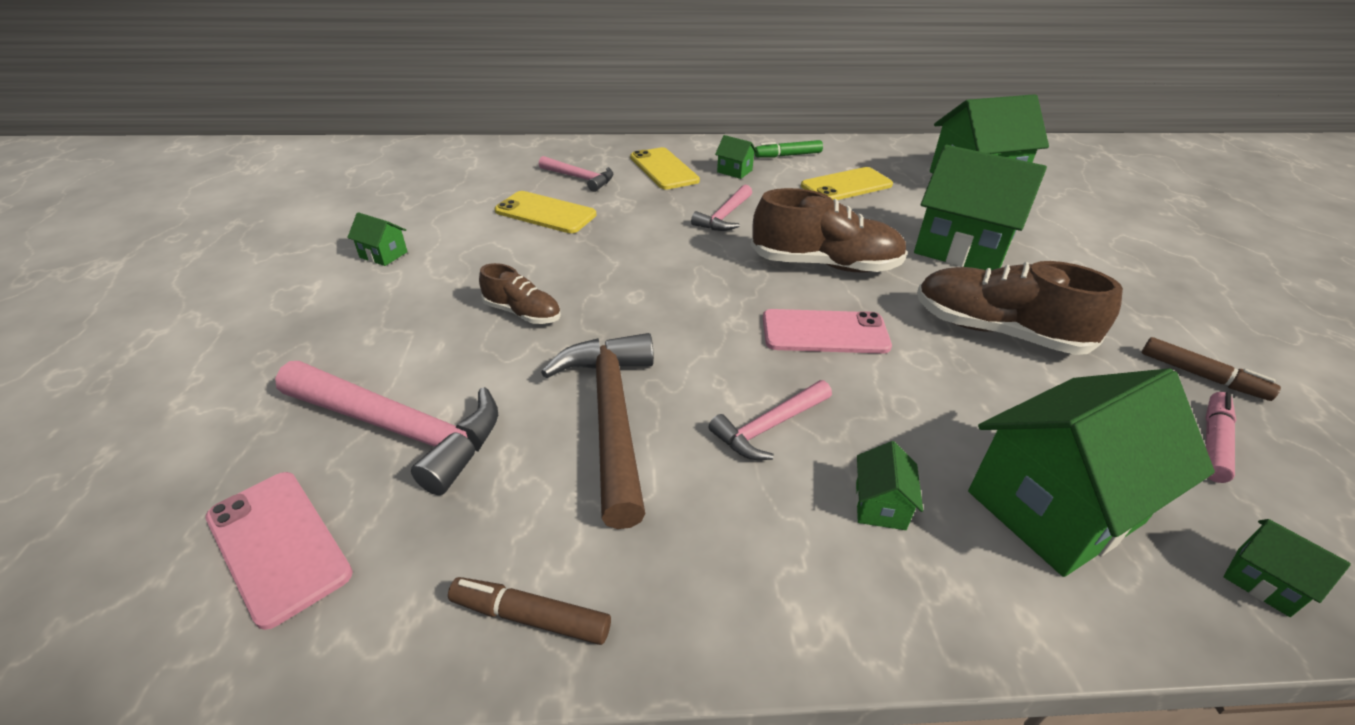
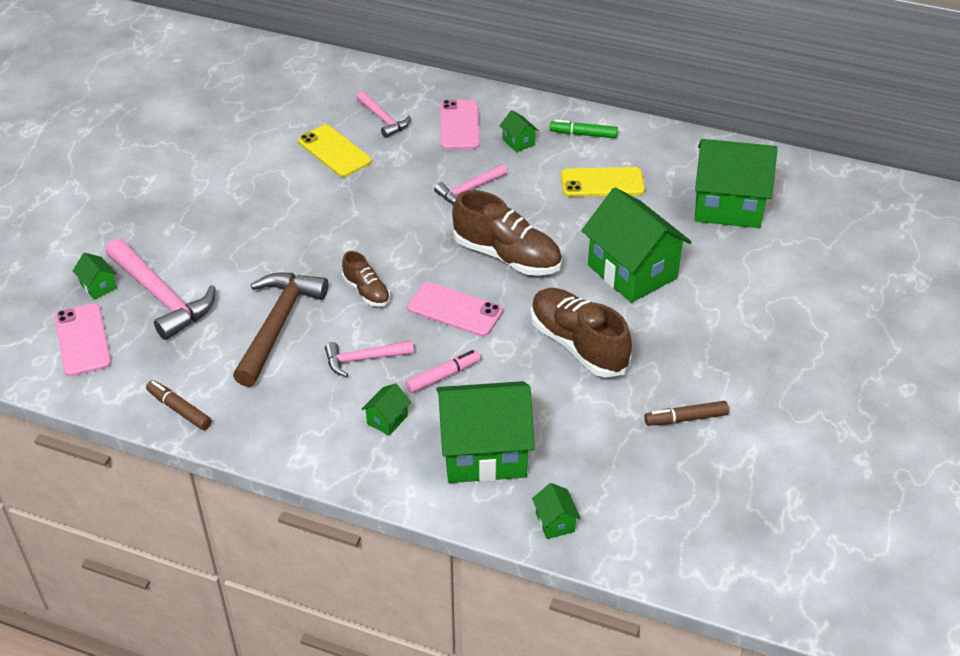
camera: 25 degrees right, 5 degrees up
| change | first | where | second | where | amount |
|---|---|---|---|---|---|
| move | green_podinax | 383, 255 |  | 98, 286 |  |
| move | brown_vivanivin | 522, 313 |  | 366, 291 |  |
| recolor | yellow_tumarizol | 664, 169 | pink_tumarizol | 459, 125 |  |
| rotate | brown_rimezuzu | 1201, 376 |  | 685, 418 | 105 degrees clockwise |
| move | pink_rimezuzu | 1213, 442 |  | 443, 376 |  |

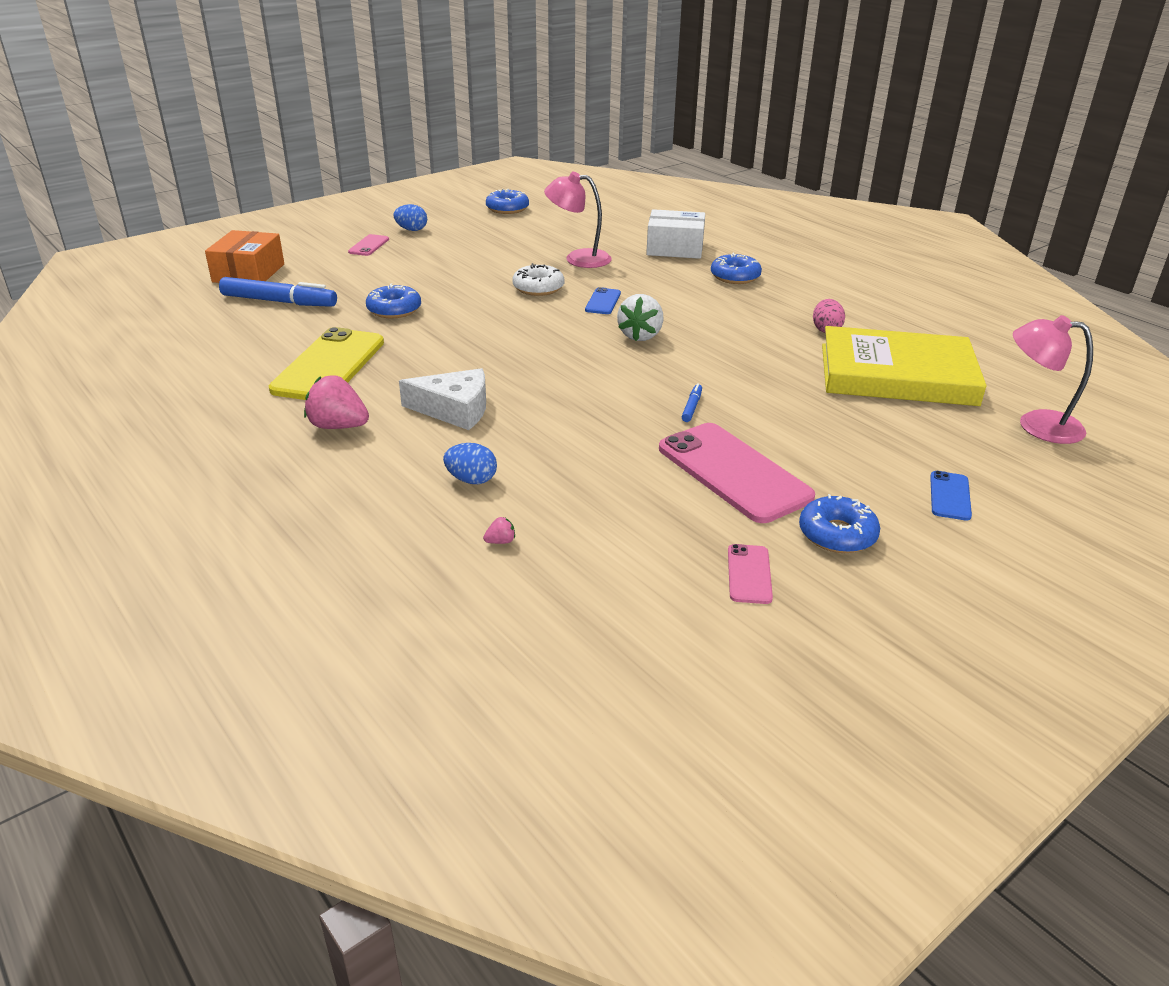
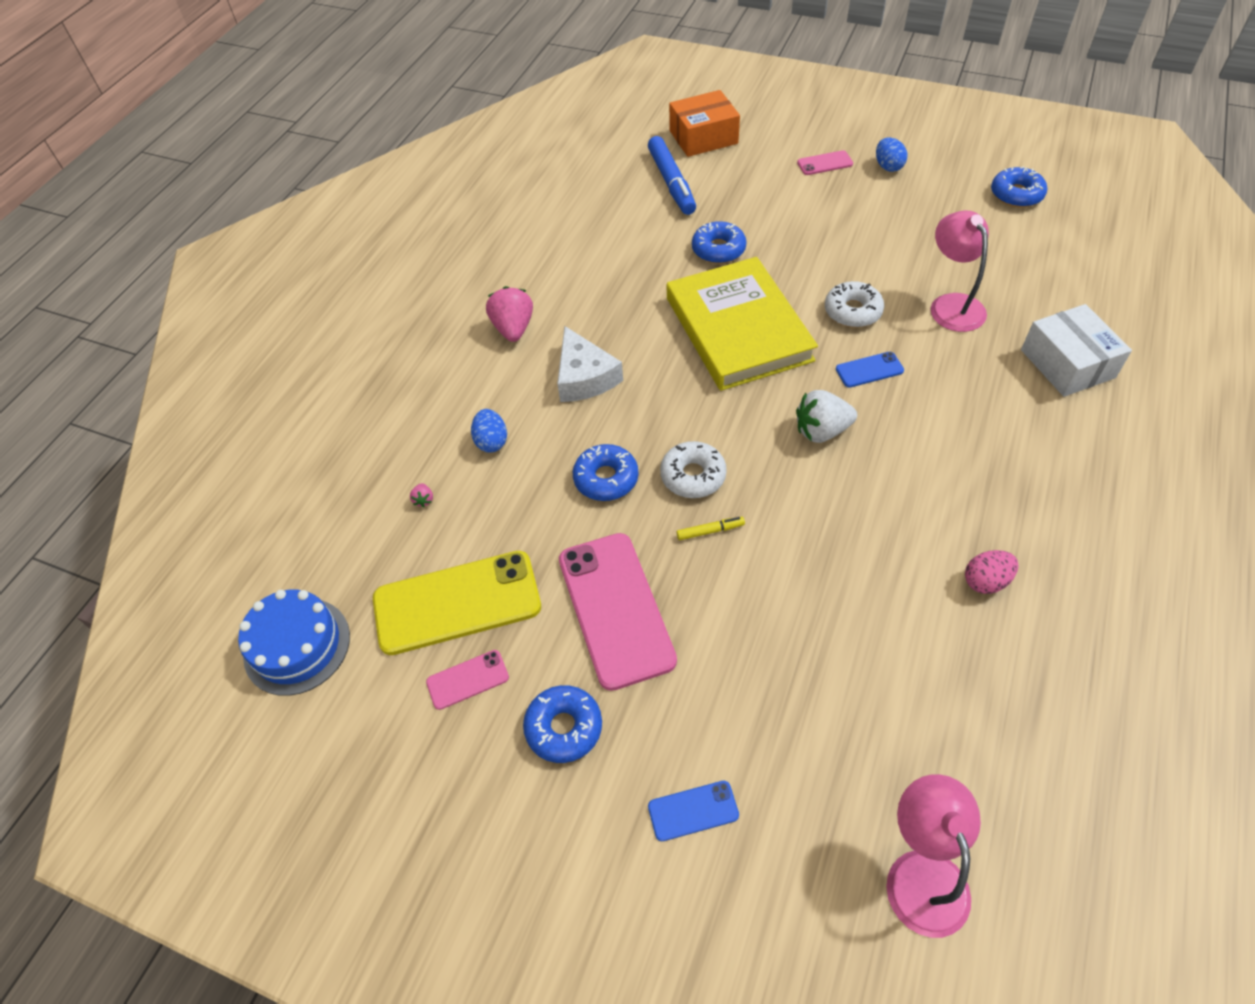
camera: 65 degrees right, 20 degrees up
| change | first | where | second | where | amount |
|---|---|---|---|---|---|
| move | yellow_tumarizol | 329, 366 |  | 457, 602 |  |
| rotate | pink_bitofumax | 500, 541 |  | 423, 500 | 45 degrees clockwise |
| rotate | pink_tumarizol | 733, 472 |  | 615, 609 | 45 degrees counterclockwise |
| recolor | blue_rimezuzu | 692, 407 | yellow_rimezuzu | 710, 531 |  |
| move | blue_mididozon | 735, 277 |  | 606, 478 |  |
| move | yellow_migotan | 897, 374 |  | 738, 329 |  |
| insert |  |  | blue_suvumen | 297, 646 |  |
| insert |  |  | white_mididozon | 693, 476 |  |

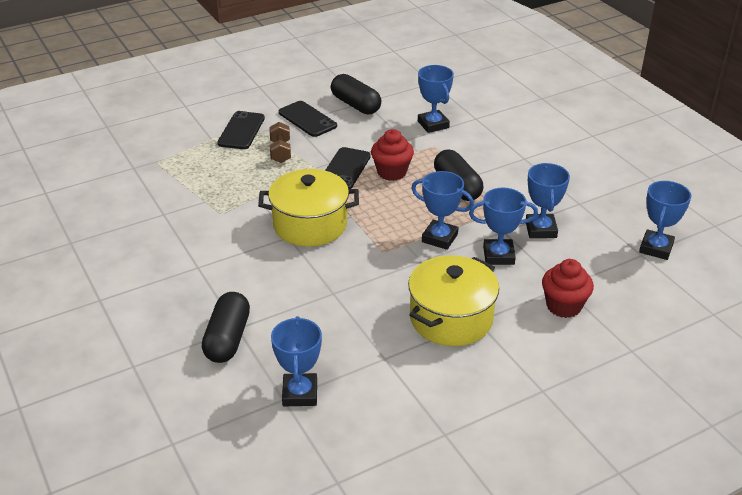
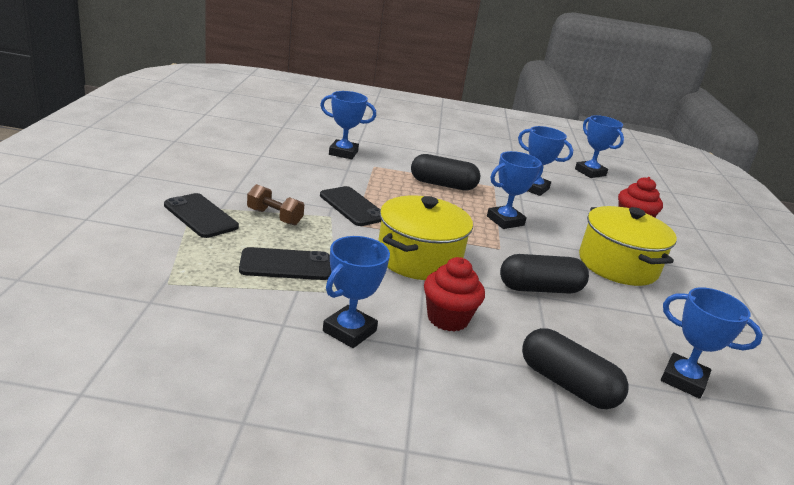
camera: 60 degrees left, 10 degrees down
| change | first | where | second | where | amount |
|---|---|---|---|---|---|
| move | black_tumarizol | 307, 119 |  | 286, 265 |  |
| move | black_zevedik | 355, 105 |  | 540, 289 |  |
| move | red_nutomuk | 391, 172 |  | 448, 319 |  |
| move | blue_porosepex | 498, 255 |  | 349, 331 |  |

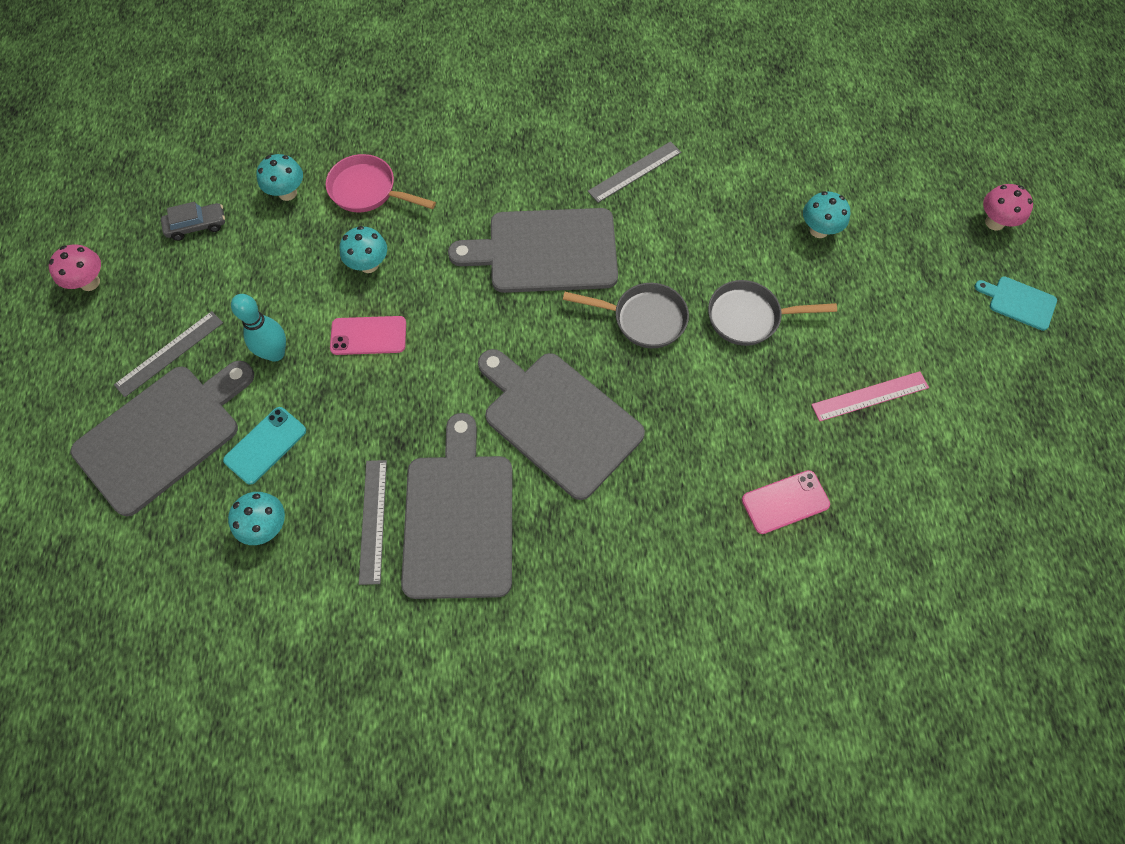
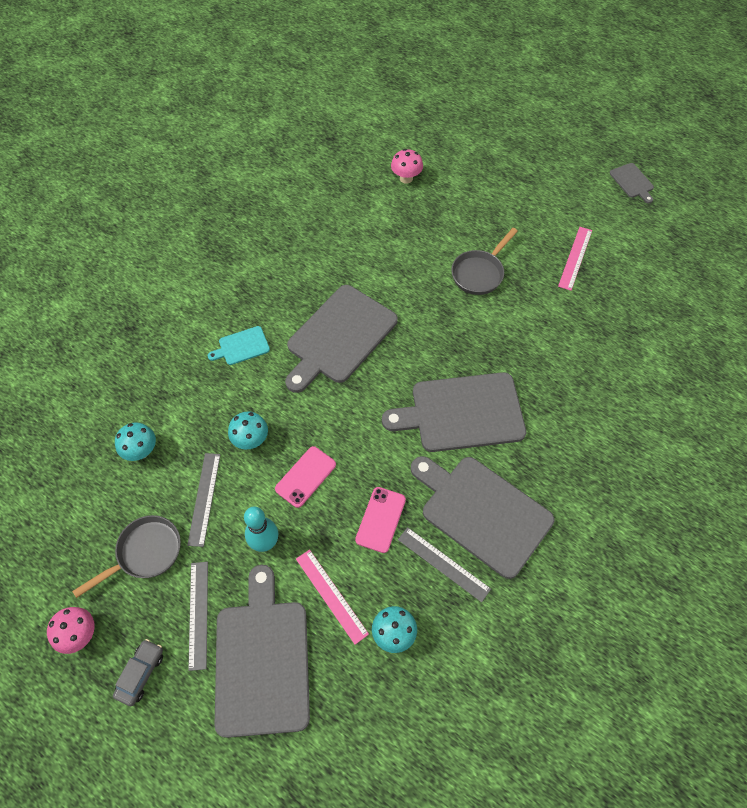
camera: 50 degrees left, 5 degrees down
| change | first | where | second | where | amount |
|---|---|---|---|---|---|
| move | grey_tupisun | 197, 226 |  | 141, 673 |  |
| replace | turquoise_tumarizol | 265, 445 | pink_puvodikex | 331, 595 |  |
| delete | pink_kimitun | 368, 191 |  |  |  |
| move | grey_kimitun | 643, 319 |  | 145, 553 |  |
| move | grey_puvodikex | 635, 172 |  | 204, 498 |  |
| move | pink_tumarizol | 785, 502 |  | 381, 519 |  |
| delete | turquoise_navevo | 819, 230 |  |  |  |
| move | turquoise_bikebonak | 1019, 302 |  | 241, 346 |  |
| move | pink_navevo | 994, 222 |  | 406, 178 |  |
| insert |  |  | grey_bikebonak | 632, 182 |  |

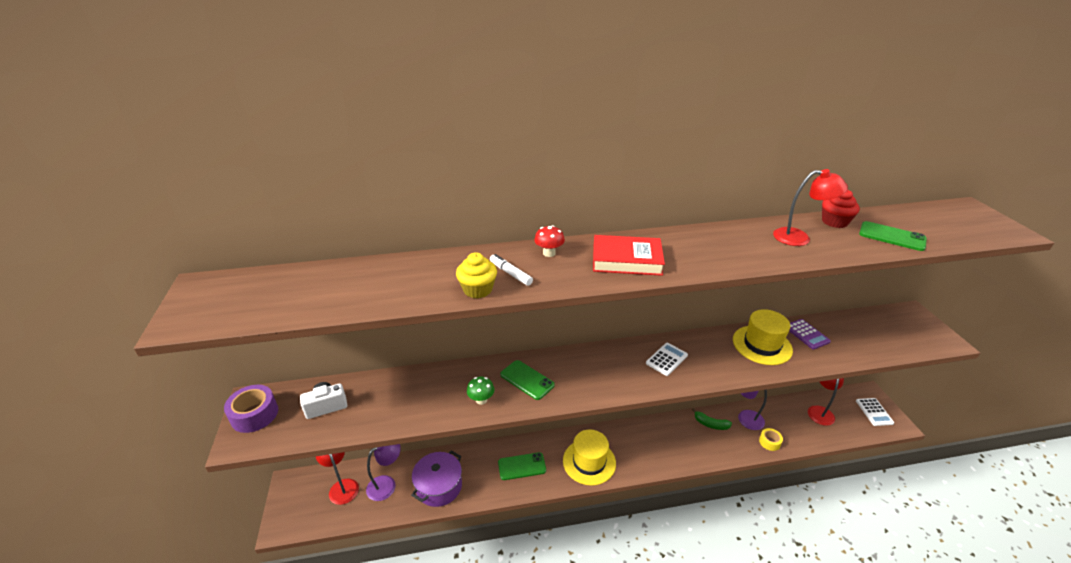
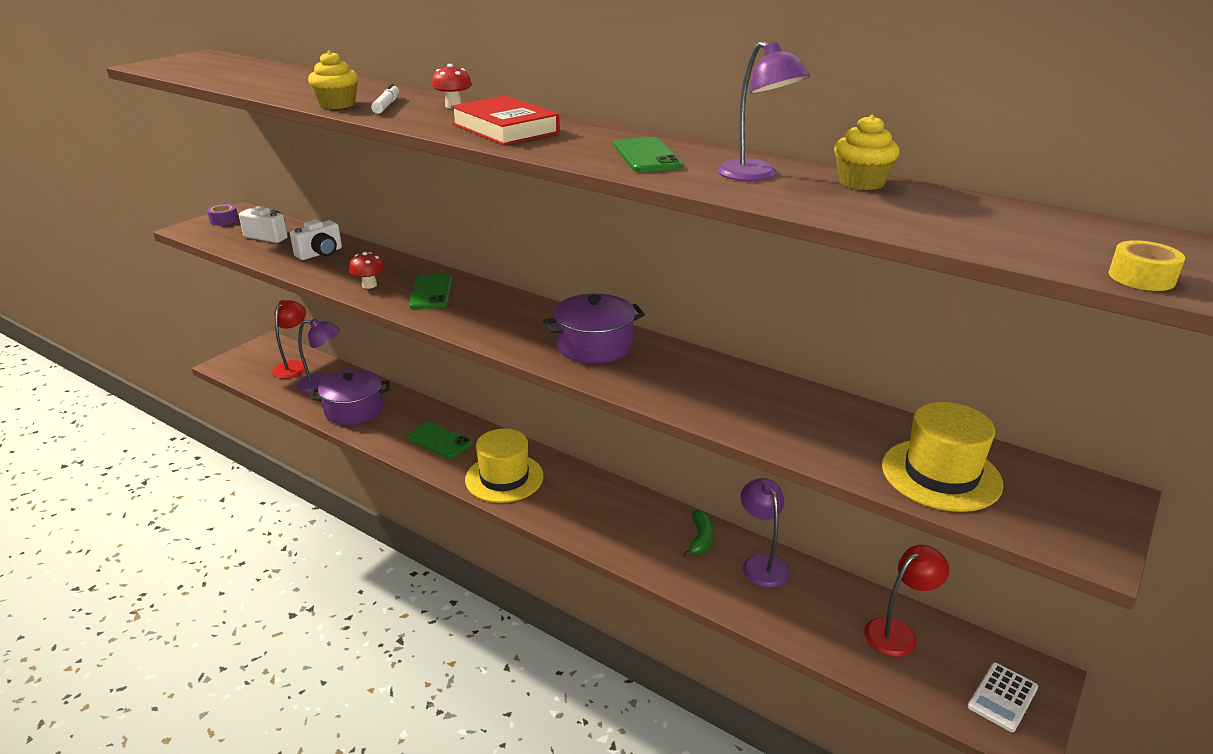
camera: 45 degrees right, 5 degrees down
| change | first | where | second | where | amount |
|---|---|---|---|---|---|
| resize | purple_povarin | 255, 414 |  | 224, 220 | x0.59 |
| recolor | green_navevo | 481, 400 | red_navevo | 369, 285 |  |
| replace | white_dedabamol | 666, 359 | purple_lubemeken | 594, 346 |  |
| rotate | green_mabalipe | 710, 424 |  | 700, 539 | 150 degrees counterclockwise |
| move | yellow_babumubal | 762, 345 |  | 941, 475 |  |
| move | yellow_povarin | 769, 442 |  | 1141, 277 |  |
| recolor | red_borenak | 799, 238 | purple_borenak | 756, 175 |  |
| delete | purple_dedabamol | 806, 334 |  |  |  |
| recolor | red_nutomuk | 834, 222 | yellow_nutomuk | 861, 182 |  |
| move | green_tumarizol | 892, 236 |  | 646, 156 |  |
| insert |  |  | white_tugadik | 320, 253 |  |

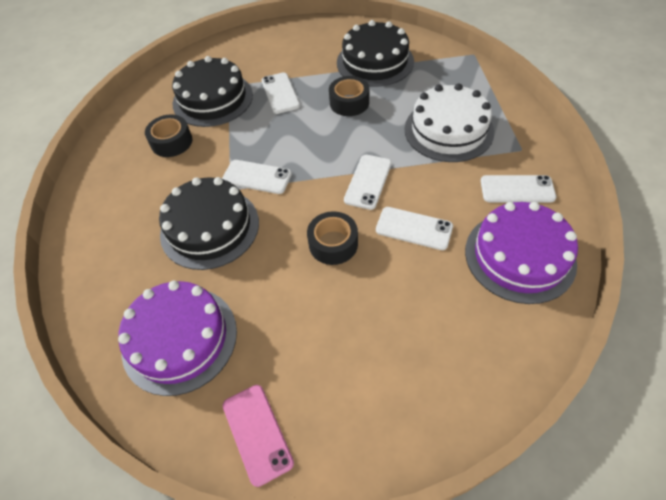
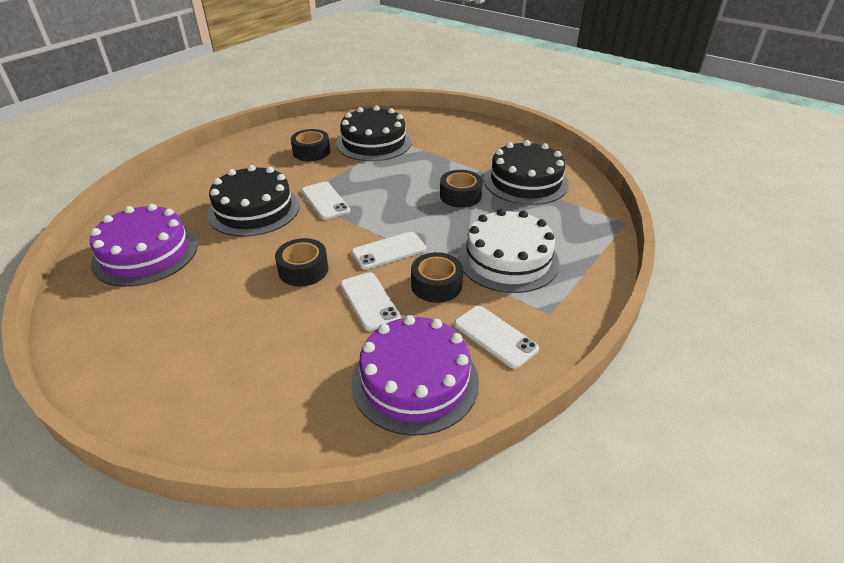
camera: 40 degrees right, 15 degrees down
| change | first | where | second | where | amount |
|---|---|---|---|---|---|
| delete | pink_tumarizol | 257, 433 |  |  |  |
| delete | white_tumarizol | 280, 93 |  |  |  |
| insert |  |  | black_povarin | 436, 285 |  |

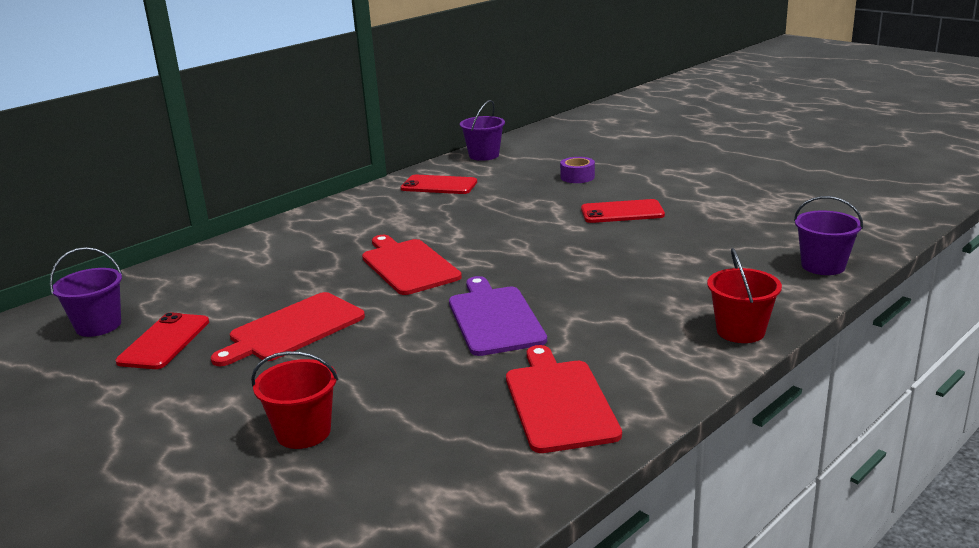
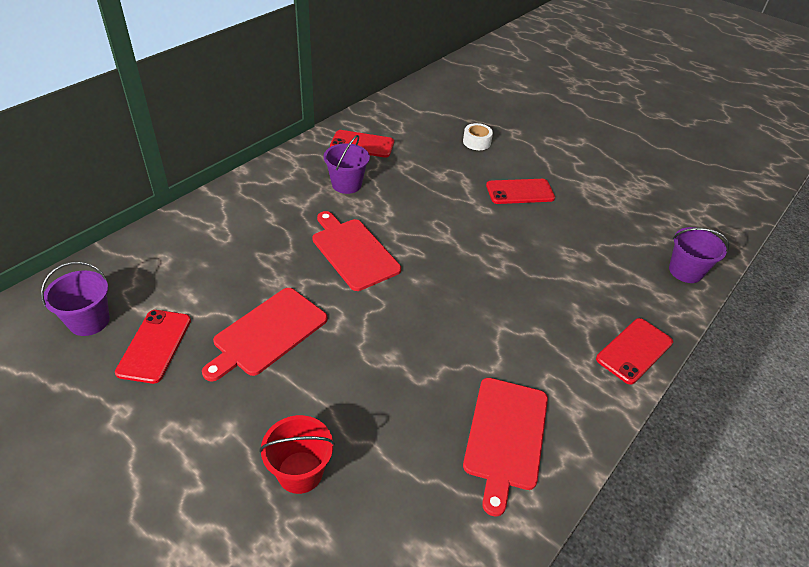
camera: 10 degrees left, 20 degrees up
| change | first | where | second | where | amount |
|---|---|---|---|---|---|
| delete | purple_bikebonak | 494, 318 |  |  |  |
| move | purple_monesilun | 484, 155 |  | 346, 184 |  |
| rotate | red_bikebonak | 559, 402 |  | 506, 436 | 150 degrees counterclockwise |
| recolor | purple_povarin | 577, 177 | white_povarin | 476, 142 |  |
| replace | red_monesilun | 740, 331 | red_tumarizol | 634, 350 |  |

